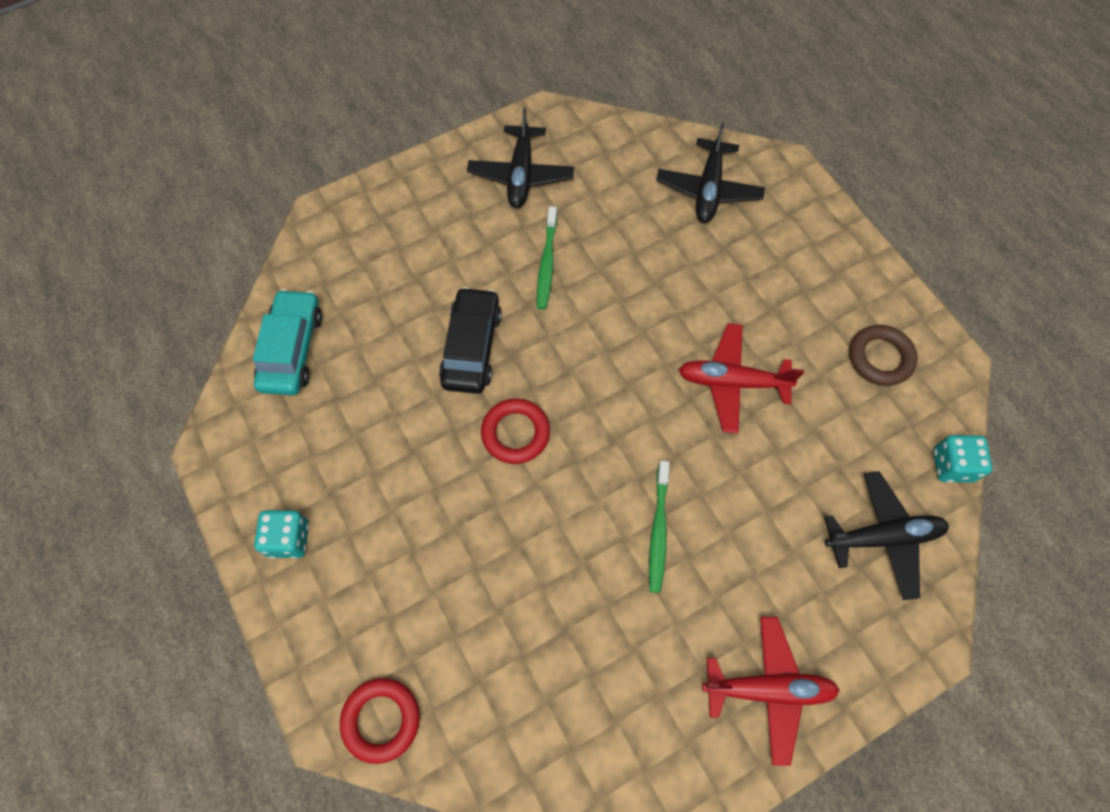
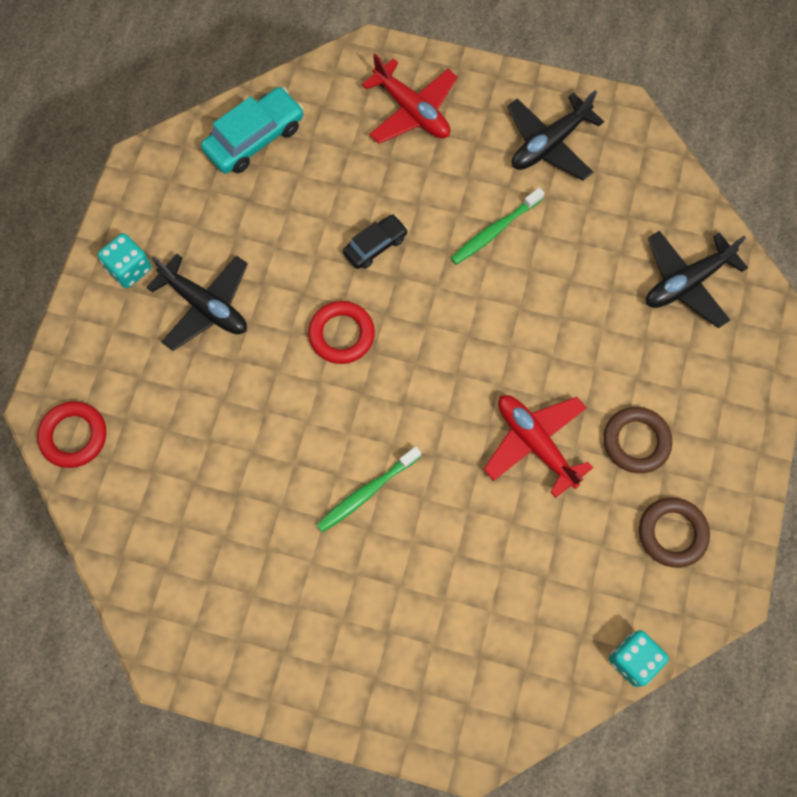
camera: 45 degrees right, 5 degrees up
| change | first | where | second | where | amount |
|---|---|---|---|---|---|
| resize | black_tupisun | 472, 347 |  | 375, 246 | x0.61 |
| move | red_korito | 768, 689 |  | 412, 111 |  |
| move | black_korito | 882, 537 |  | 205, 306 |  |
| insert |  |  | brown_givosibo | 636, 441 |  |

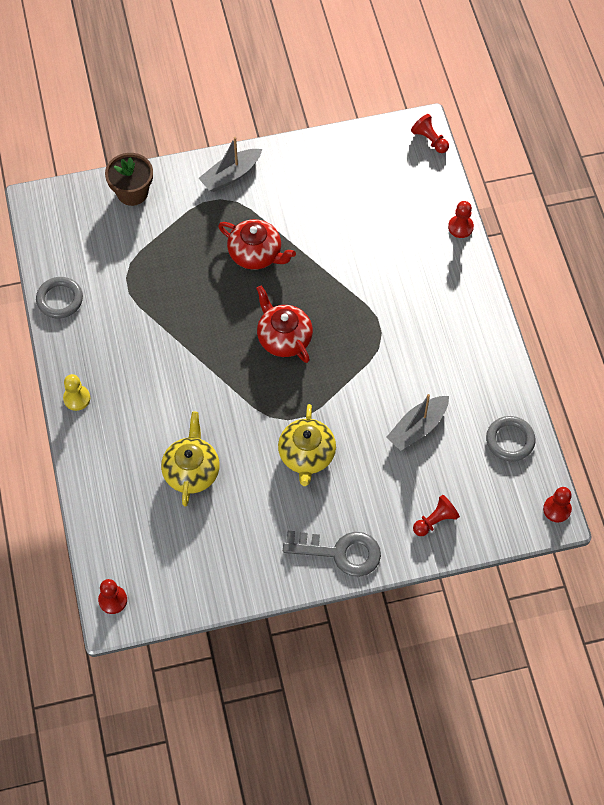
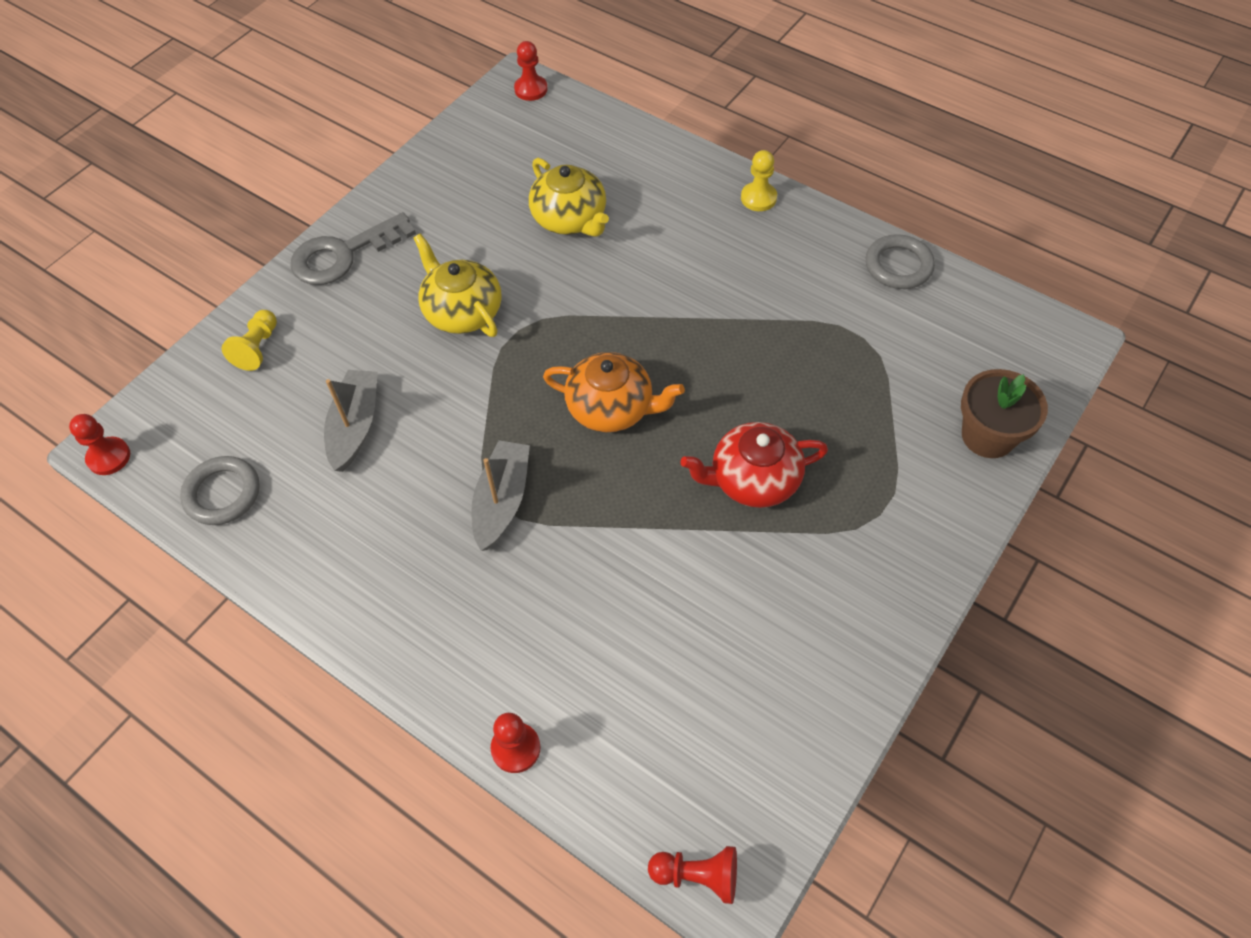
camera: 140 degrees right, 5 degrees down
| change | first | where | second | where | amount |
|---|---|---|---|---|---|
| move | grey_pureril | 230, 175 |  | 502, 501 |  |
| recolor | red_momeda | 284, 338 | orange_momeda | 611, 408 |  |
| recolor | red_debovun | 435, 521 | yellow_debovun | 257, 348 |  |

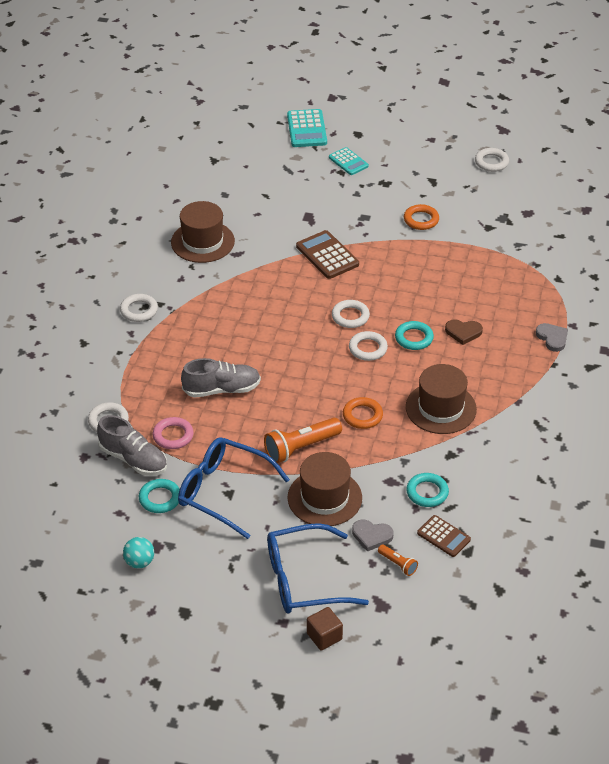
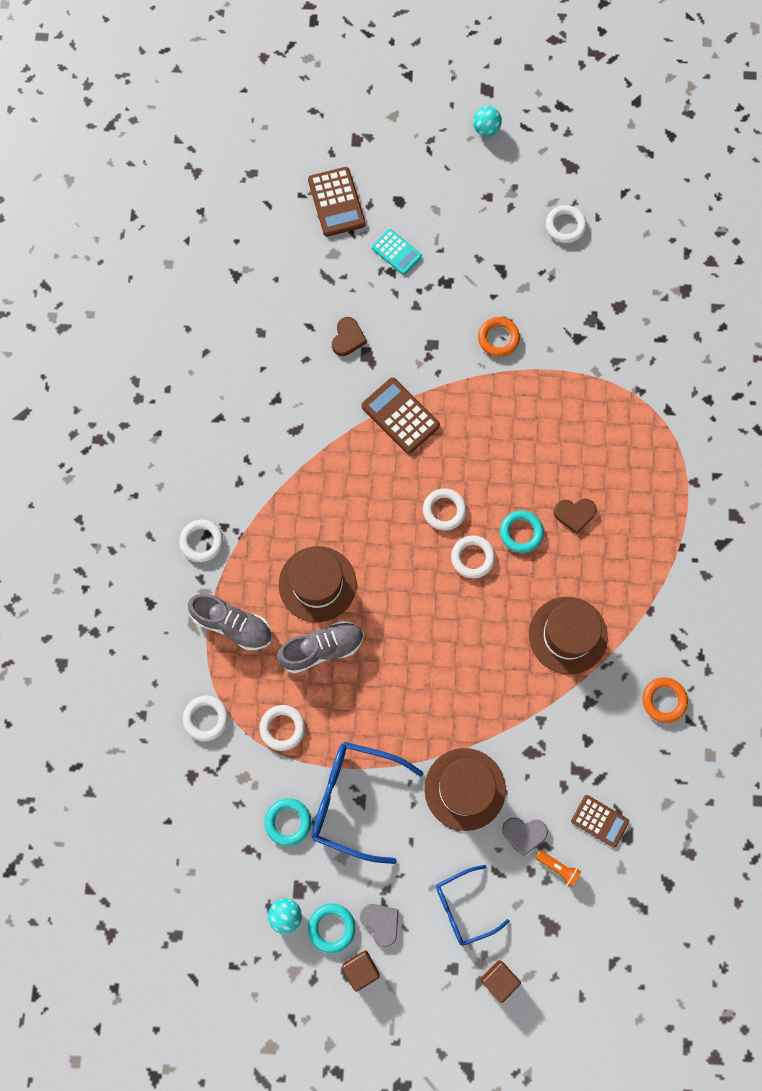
camera: 10 degrees left, 30 degrees up
| change | first | where | second | where | amount |
|---|---|---|---|---|---|
| move | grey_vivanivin | 133, 459 |  | 232, 625 |  |
| recolor | pink_givosibo | 173, 436 | white_givosibo | 282, 728 |  |
| move | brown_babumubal | 202, 242 |  | 317, 584 |  |
| delete | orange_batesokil | 301, 448 |  |  |  |
| resize | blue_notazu | 304, 580 |  | 464, 907 | x0.62 |
| recolor | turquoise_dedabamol | 307, 129 | brown_dedabamol | 336, 202 |  |
| move | orange_givosibo | 362, 415 |  | 664, 700 |  |
| move | turquoise_givosibo | 427, 492 |  | 331, 928 |  |
| move | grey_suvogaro | 552, 338 |  | 381, 923 |  |
| insert |  |  | brown_suvogaro | 348, 338 |  |
| insert |  |  | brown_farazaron | 361, 969 |  |
| insert |  |  | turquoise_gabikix | 486, 129 |  |

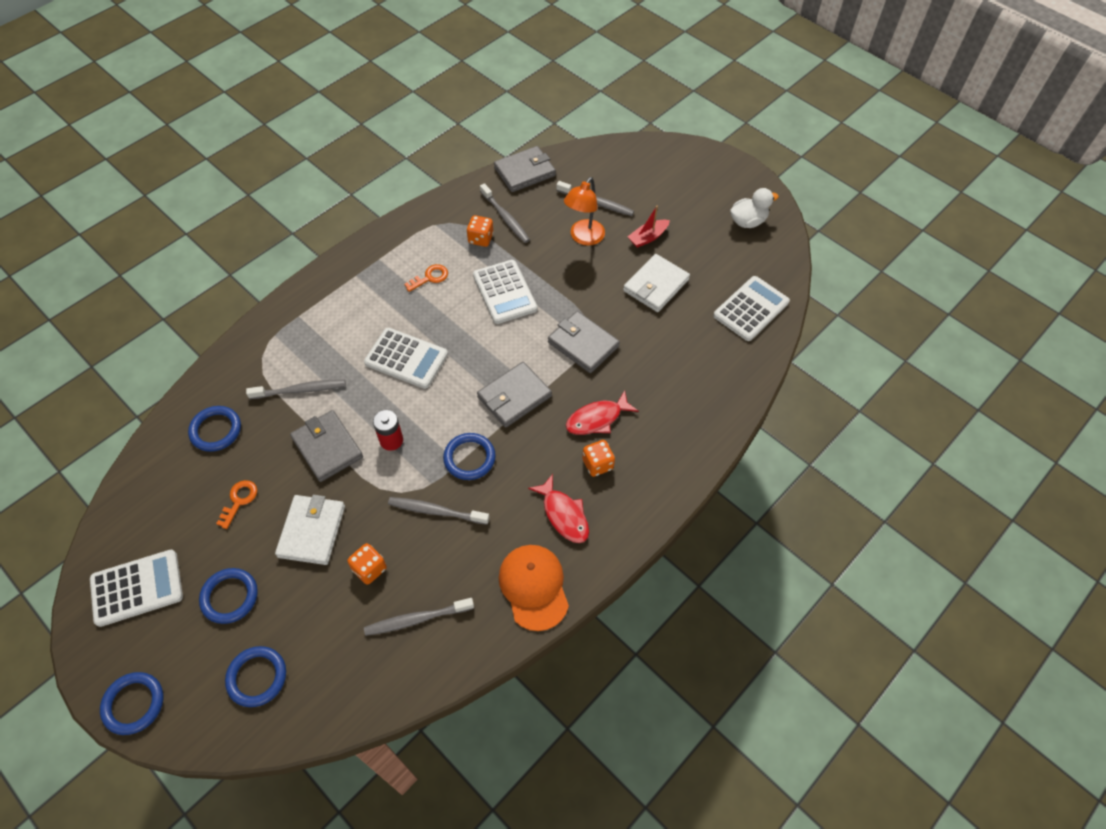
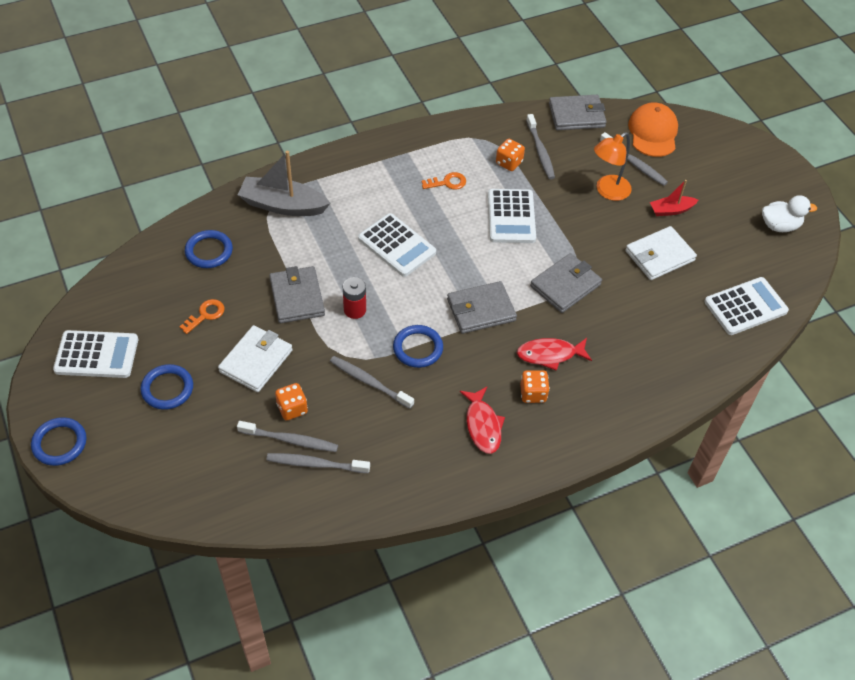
camera: 20 degrees right, 5 degrees down
| change | first | where | second | where | amount |
|---|---|---|---|---|---|
| delete | blue_givosibo | 257, 677 |  |  |  |
| move | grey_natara | 300, 390 |  | 290, 440 |  |
| move | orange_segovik | 534, 587 |  | 653, 132 |  |
| rotate | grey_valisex | 583, 344 |  | 565, 285 | 75 degrees clockwise |
| insert |  |  | grey_pureril | 283, 205 |  |

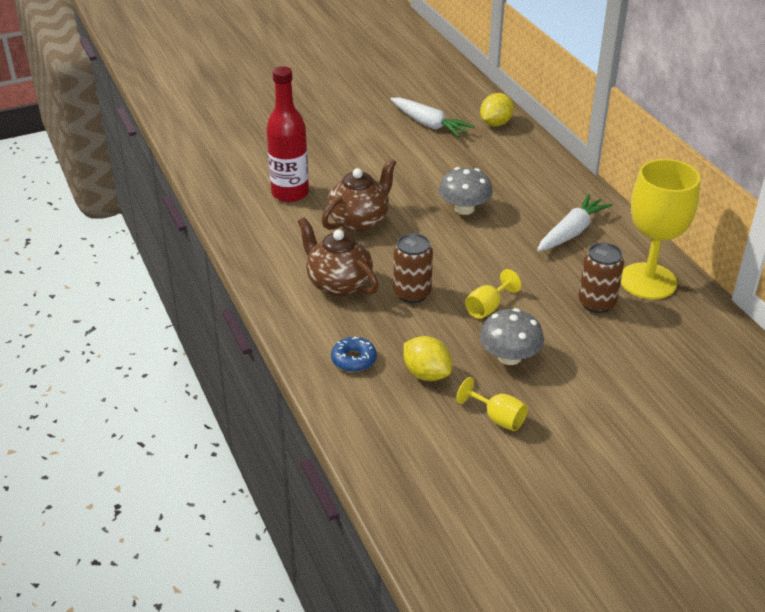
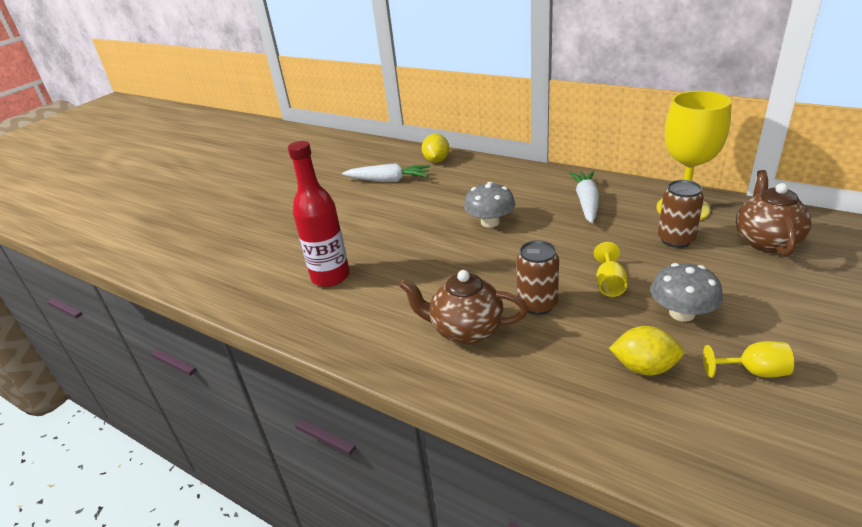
camera: 30 degrees left, 5 degrees down
| change | first | where | second | where | amount |
|---|---|---|---|---|---|
| move | brown_momeda | 359, 221 |  | 766, 241 |  |
| delete | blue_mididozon | 354, 359 |  |  |  |

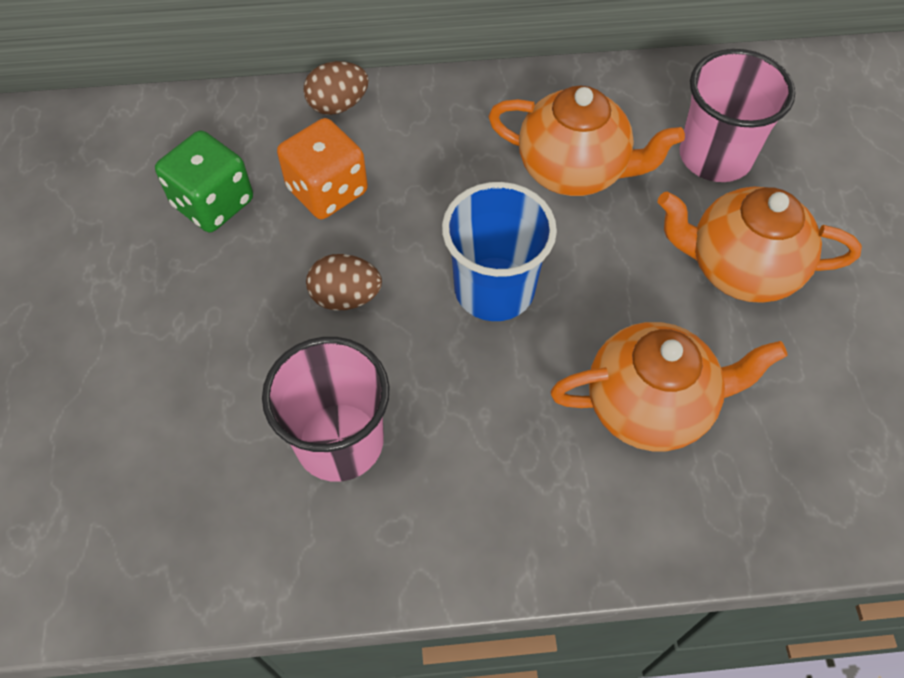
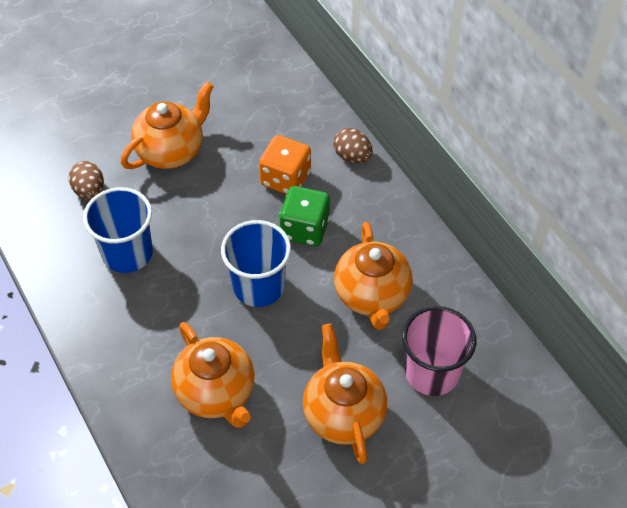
camera: 65 degrees right, 5 degrees down
| change | first | where | second | where | amount |
|---|---|---|---|---|---|
| move | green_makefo | 213, 203 |  | 305, 229 |  |
| recolor | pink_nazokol | 339, 441 | blue_nazokol | 127, 253 |  |
| move | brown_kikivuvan | 346, 297 |  | 89, 191 |  |
| insert |  |  | orange_momeda | 171, 151 |  |

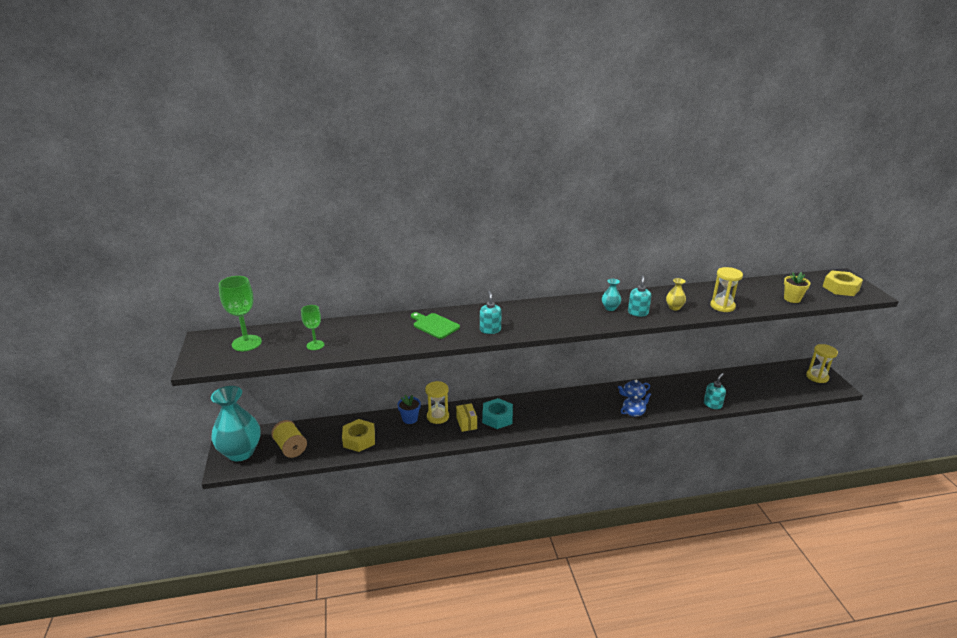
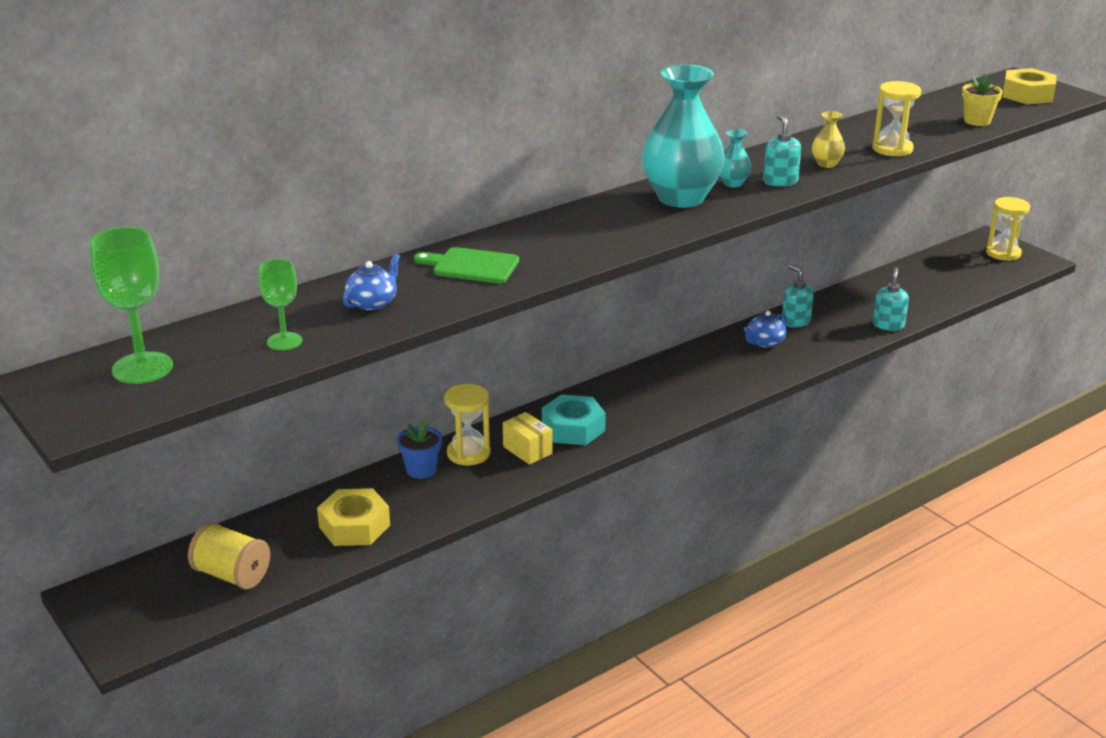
camera: 25 degrees left, 0 degrees up
| change | first | where | second | where | amount |
|---|---|---|---|---|---|
| move | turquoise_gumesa | 240, 452 |  | 681, 198 |  |
| move | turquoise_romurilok | 490, 330 |  | 795, 321 |  |
| move | blue_momeda | 634, 412 |  | 372, 302 |  |

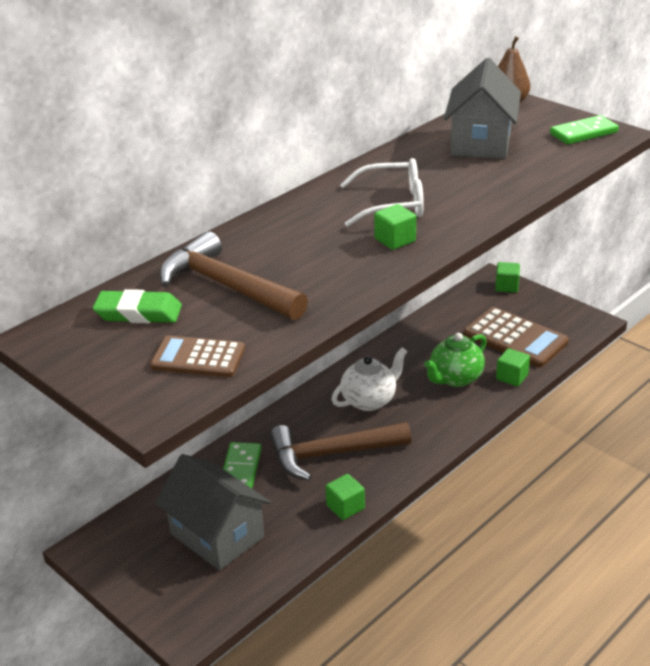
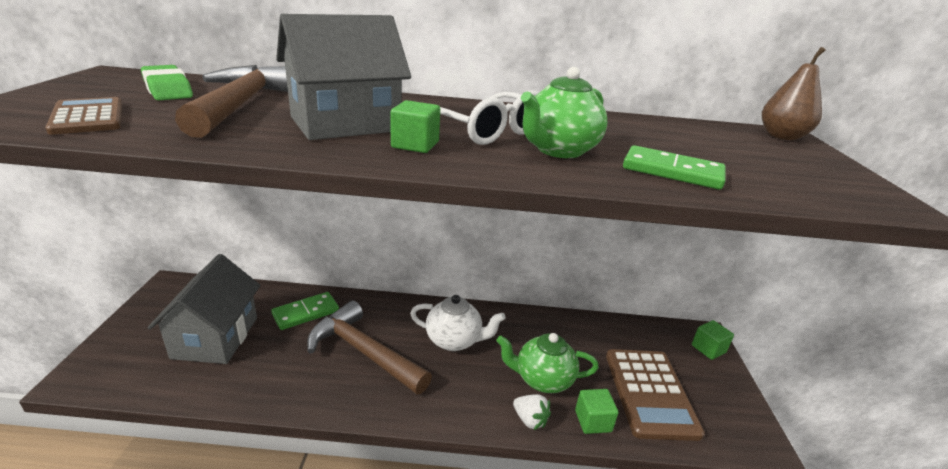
camera: 45 degrees right, 5 degrees down
| change | first | where | second | where | amount |
|---|---|---|---|---|---|
| delete | green_farazaron | 345, 507 |  |  |  |
| move | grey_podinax | 481, 143 |  | 345, 124 |  |
| move | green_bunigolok | 583, 133 |  | 672, 172 |  |
| insert |  |  | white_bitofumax | 530, 420 |  |
| insert |  |  | green_momeda | 558, 150 |  |

